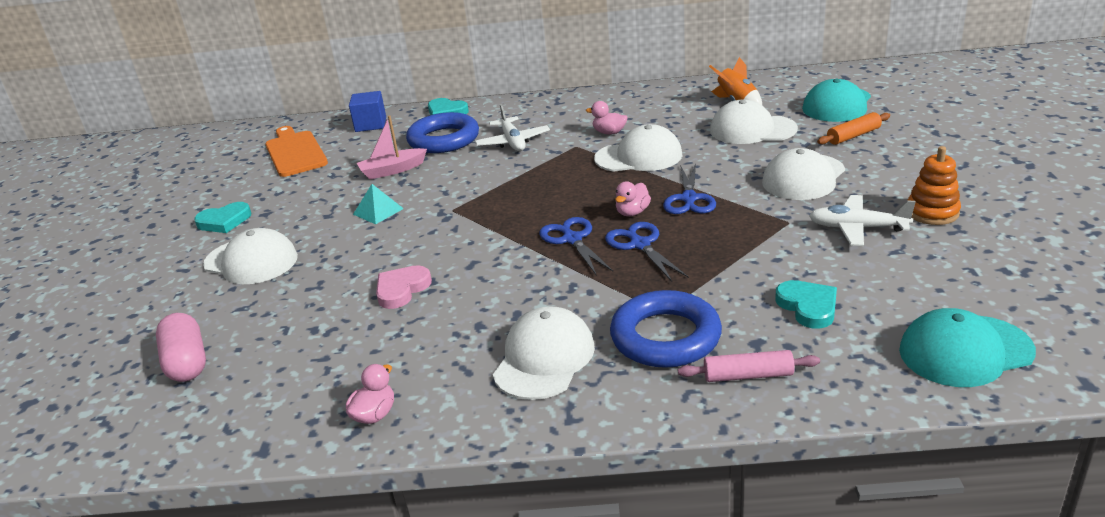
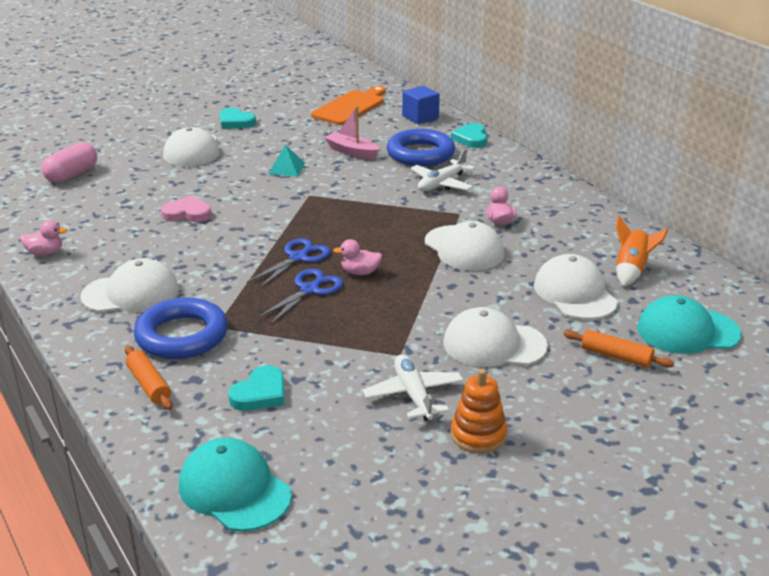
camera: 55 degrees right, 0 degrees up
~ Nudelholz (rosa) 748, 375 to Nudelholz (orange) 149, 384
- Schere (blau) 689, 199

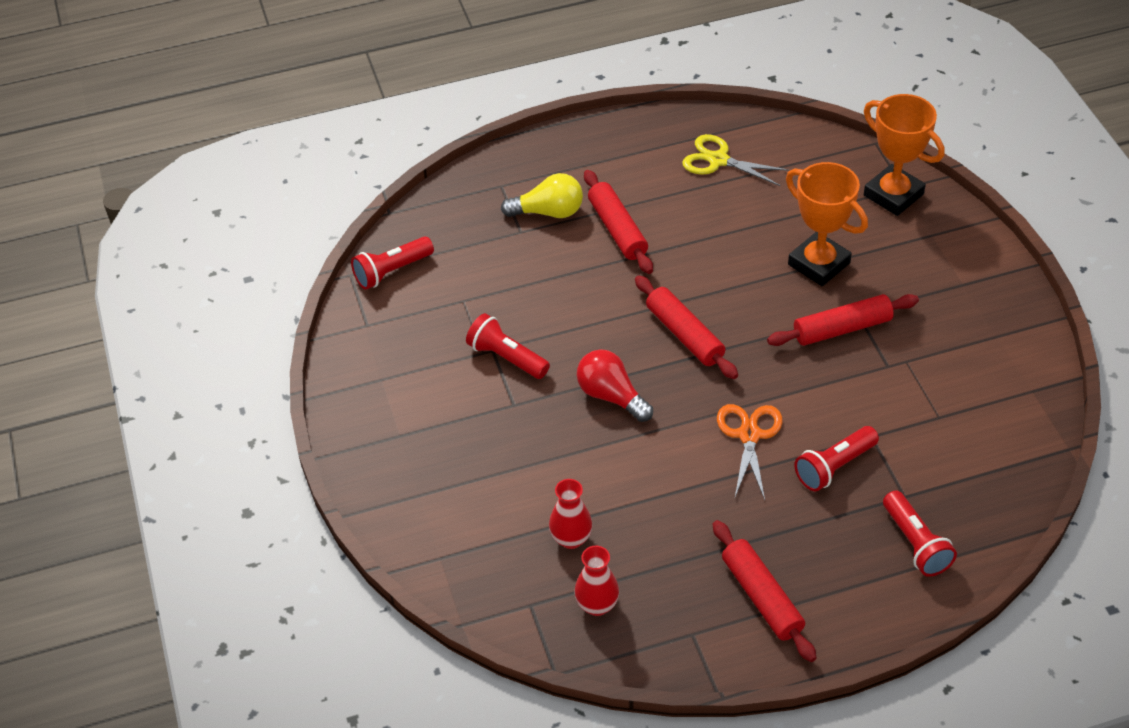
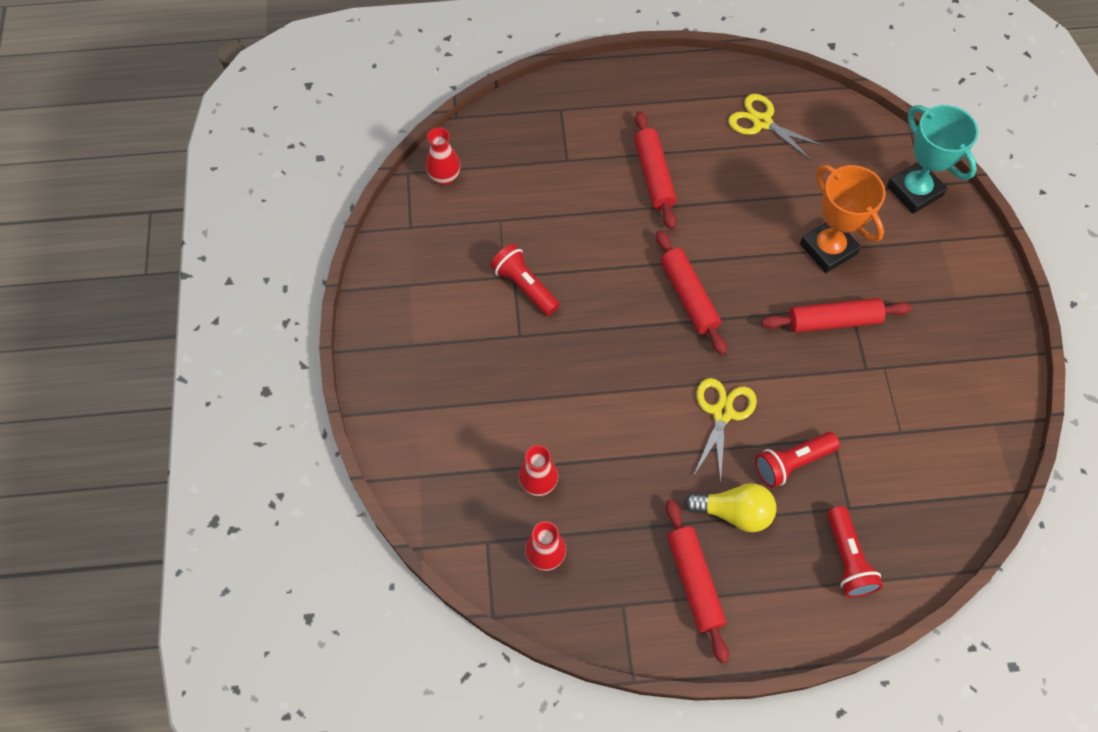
camera: 10 degrees right, 15 degrees up
~ Taschenlampe (rot) 392, 271 to Vase (rot) 444, 177
~ Glühbirne (gelb) 548, 212 to 734, 512
~ Schere (orange) 749, 435 to Schere (gelb) 722, 413
~ Pokal (orange) 893, 195 to Pokal (türkis) 914, 191
- Glühbirne (rot) 611, 396

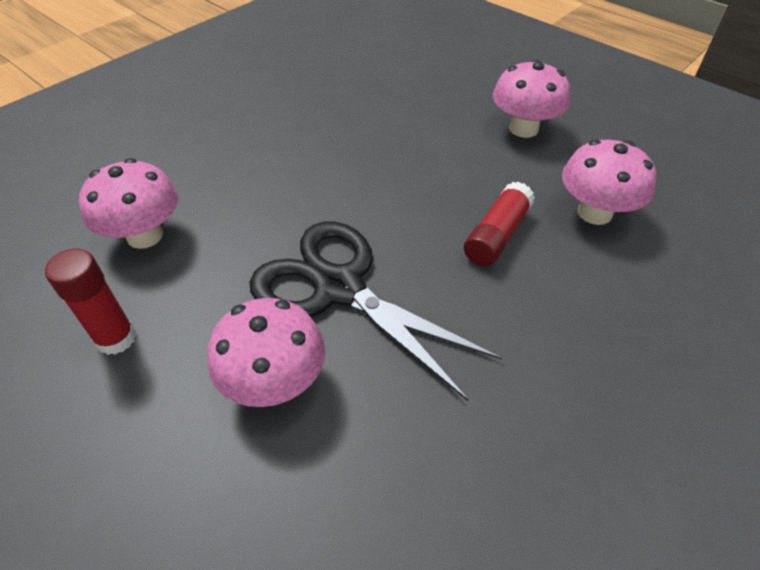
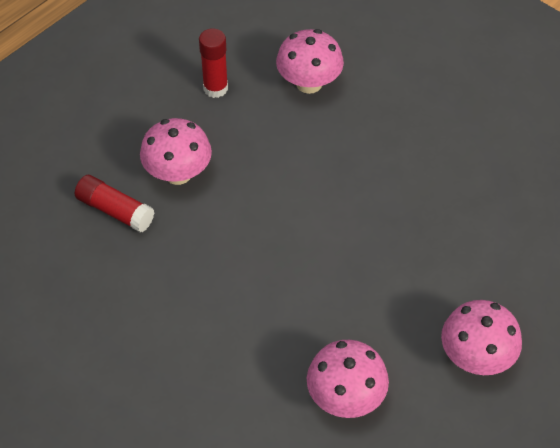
camera: 90 degrees right, 5 degrees up
~ Klebestift (rot) 497, 235 to 115, 210
- Schere (schwarz) 339, 288

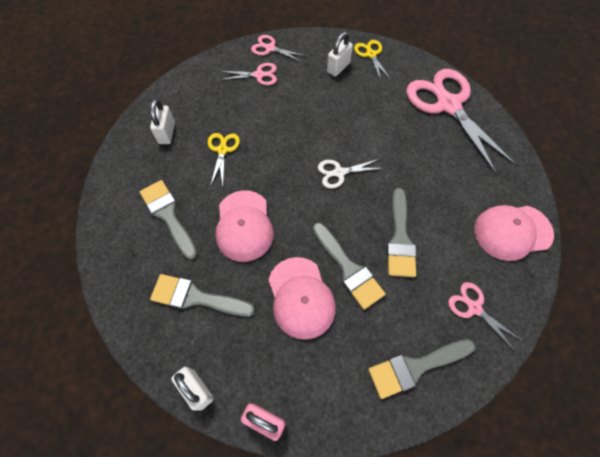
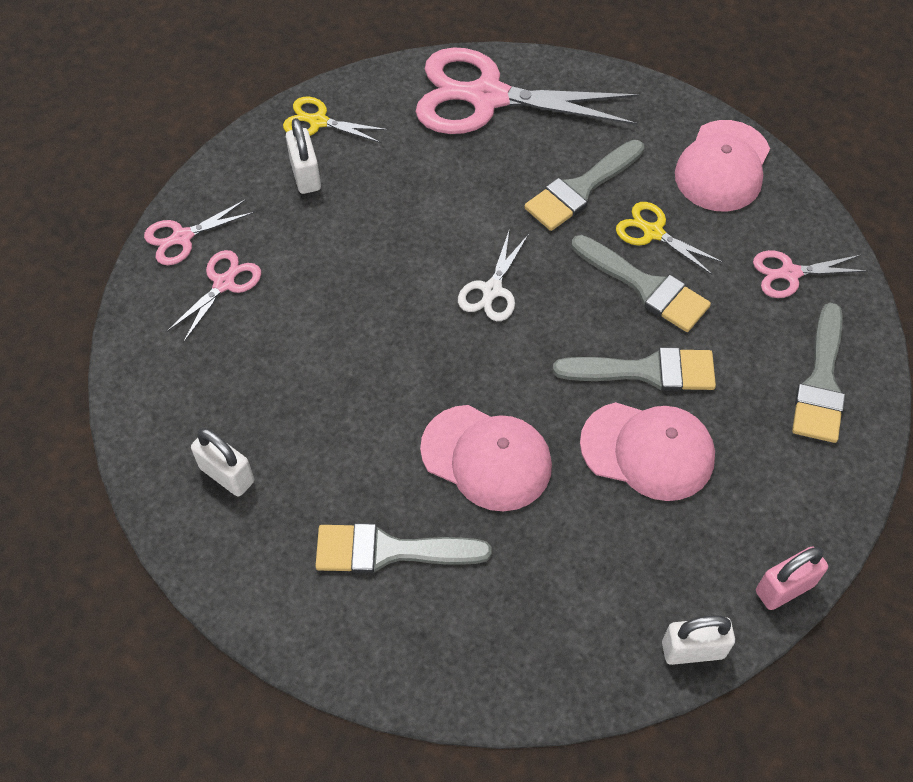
camera: 55 degrees left, 5 degrees down
~ Pinsel (grau) 196, 297 to 581, 188
~ Schere (gelb) 222, 150 to 653, 232

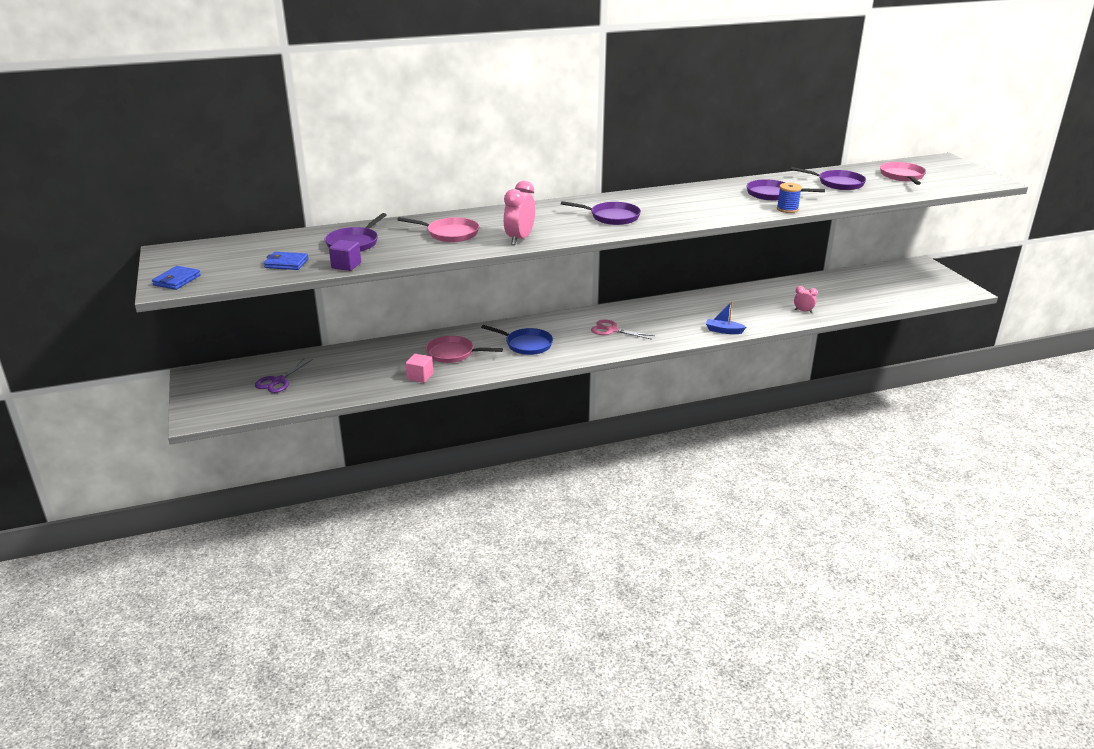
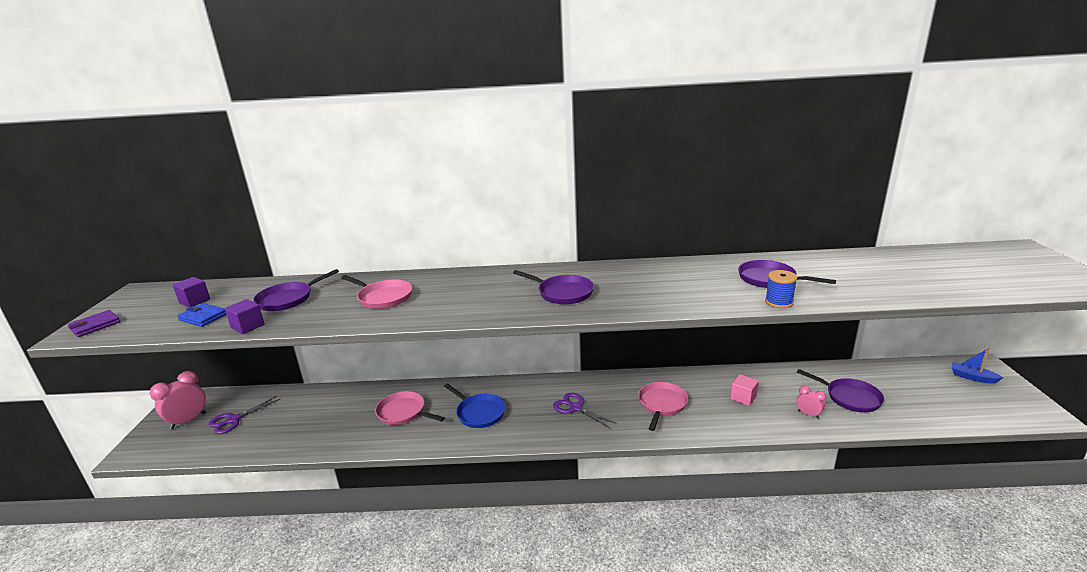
camera: 20 degrees right, 5 degrees down
~ Geldbörse (blau) 177, 280 to Geldbörse (lila) 95, 326
~ Wecker (rosa) 519, 239 to 188, 421
+ Kubus (lila) 195, 301
~ Schere (rosa) 612, 330 to Schere (lila) 576, 408
~ Pfanne (rosa) 902, 176 to 662, 404
~ Kubus (rosa) 420, 377 to 743, 398
~ Pfanne (lila) 838, 183 to 850, 397
~ Boot (blau) 723, 331 to 972, 377

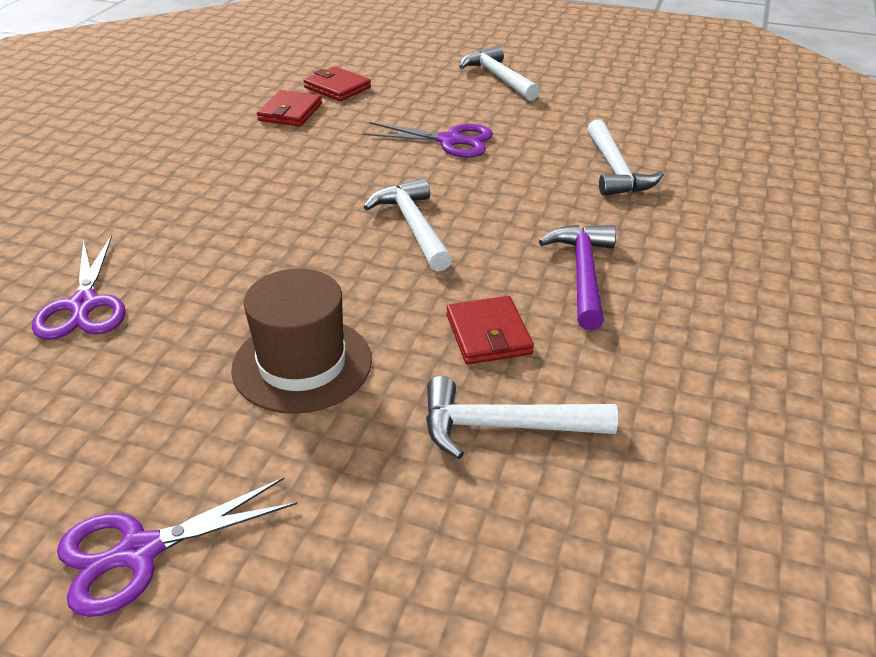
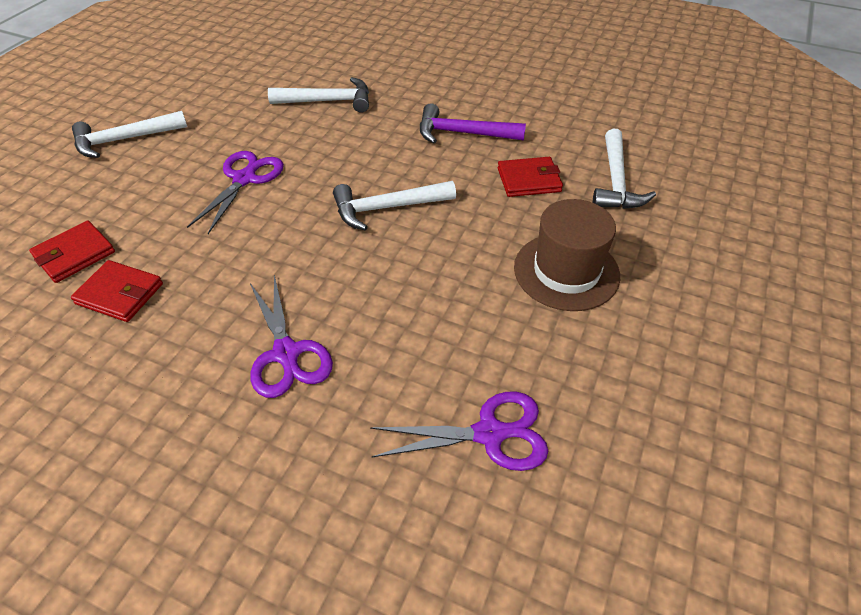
camera: 85 degrees left, 10 degrees up
~ Schere (lila) 139, 552 to 286, 353

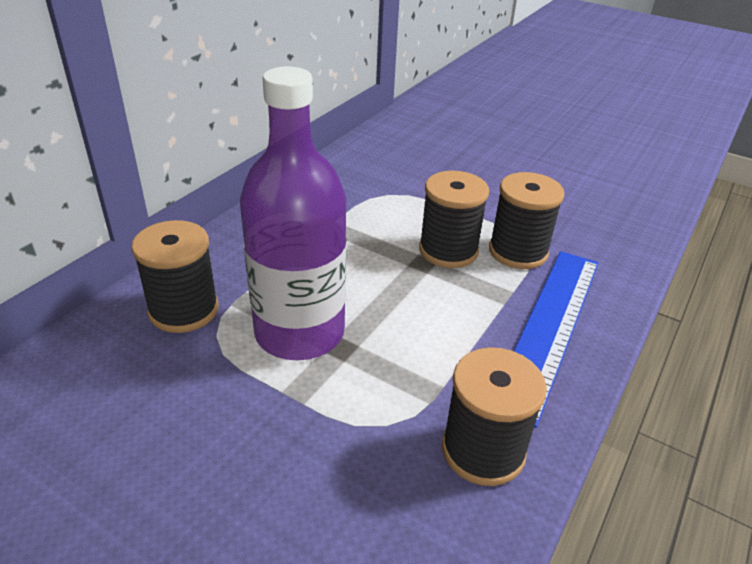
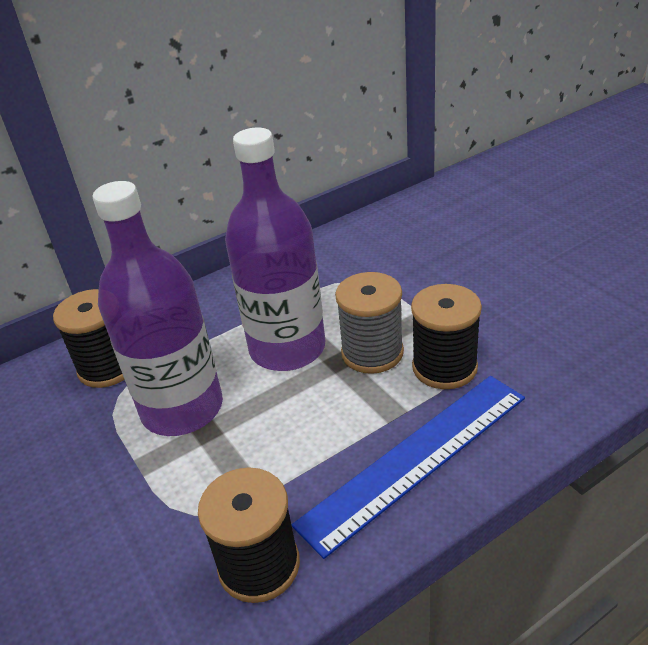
camera: 30 degrees right, 0 degrees up
+ Flasche (lila) 287, 348
~ Garnrolle (schwarz) 448, 250 to Garnrolle (grau) 372, 353

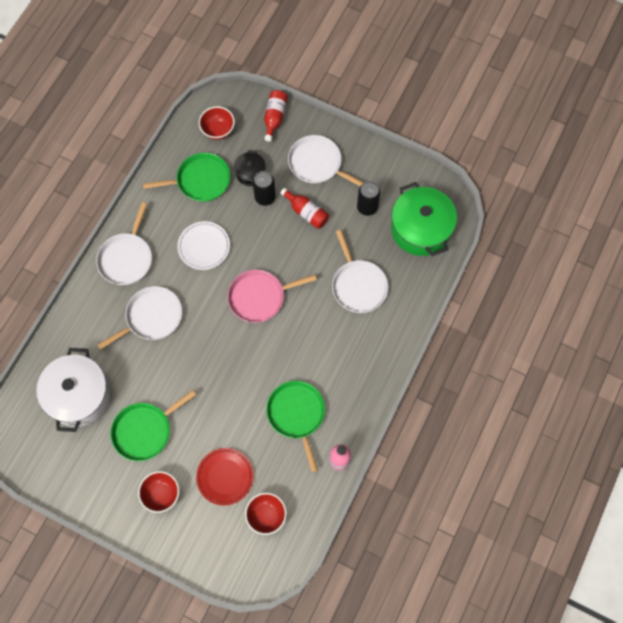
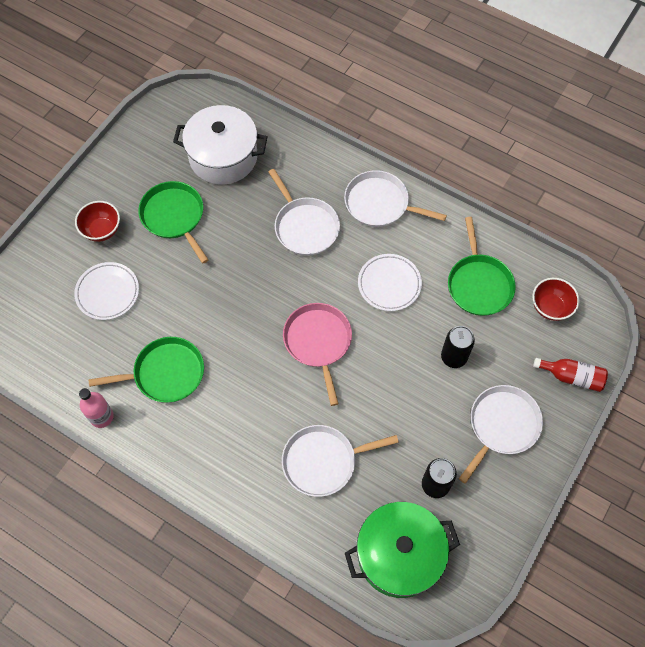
camera: 95 degrees right, 5 degrees down
~ Teller (rot) 225, 477 to Teller (weiß) 107, 293
- Kochtopf (schwarz) 250, 173
- Schüssel (rot) 266, 515
- Flasche (rot) 306, 212

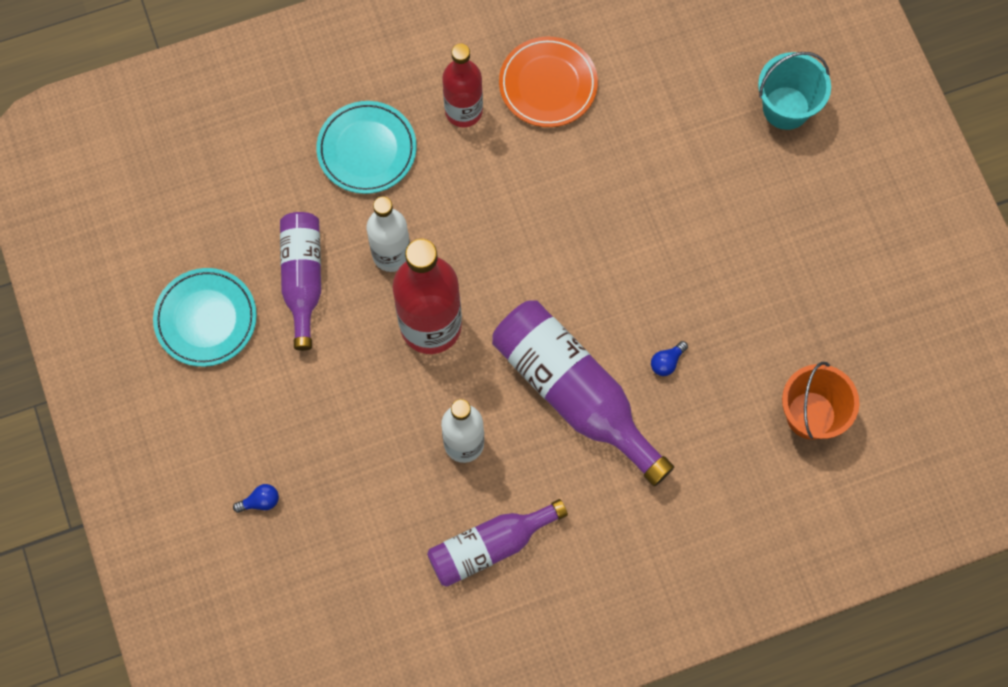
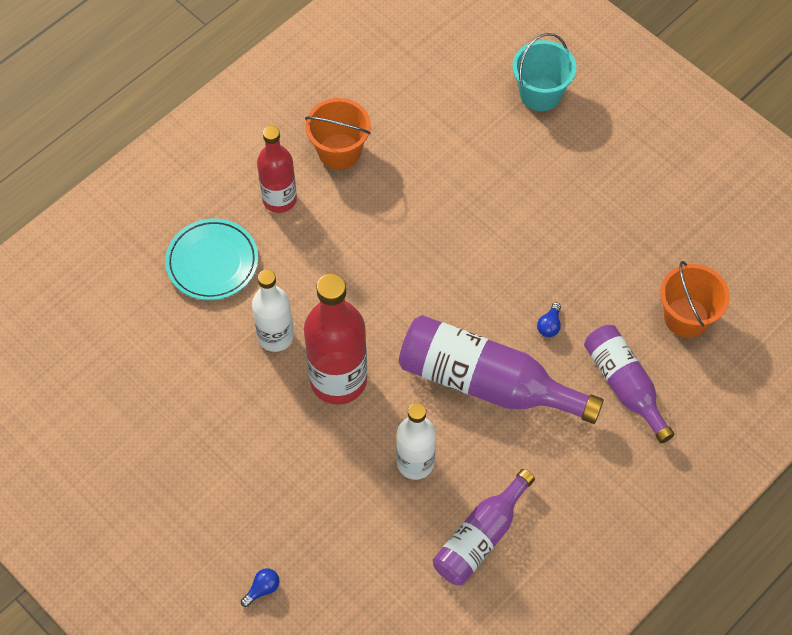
camera: 25 degrees left, 10 degrees down
~ Teller (orange) 548, 85 to Eimer (orange) 339, 151
~ Flasche (lila) 303, 278 to 624, 385
- Teller (türkis) 206, 319

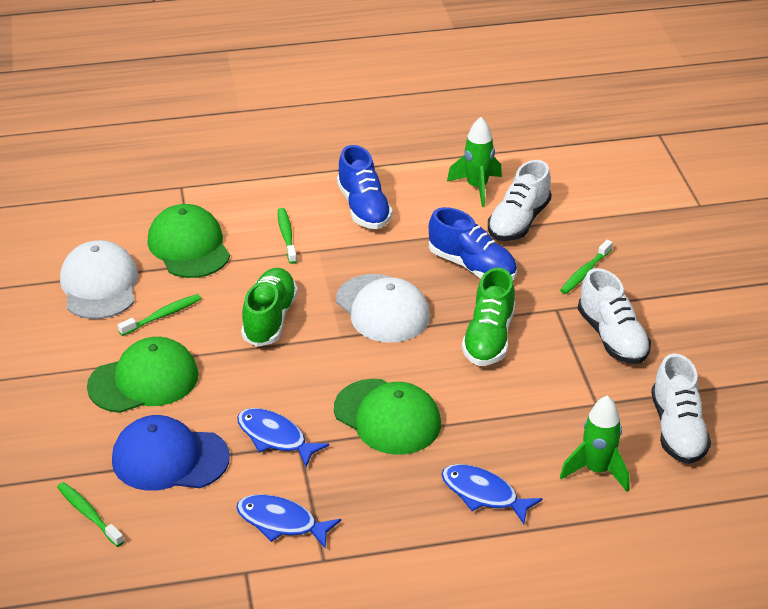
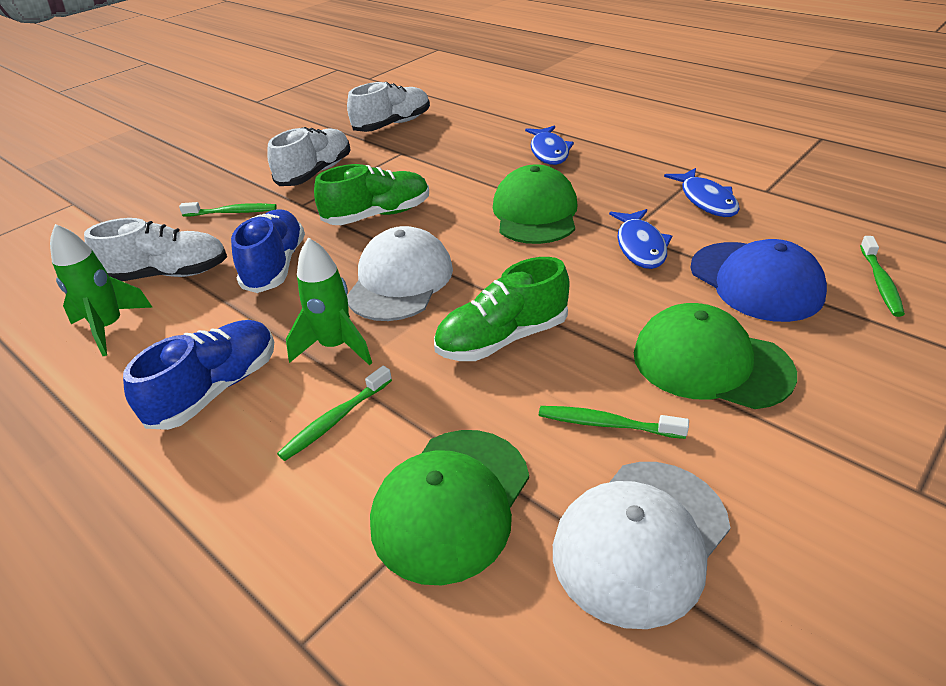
camera: 125 degrees left, 0 degrees up
~ Rakete (grün) 596, 470 to 336, 346

